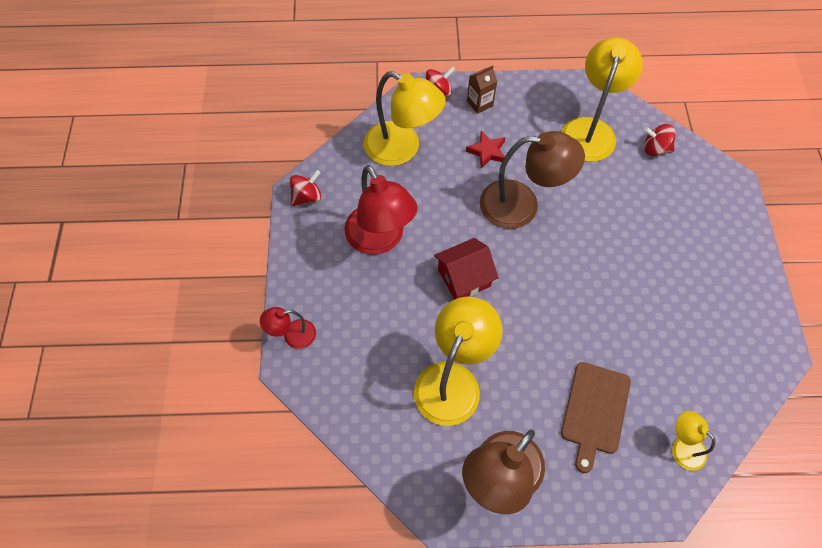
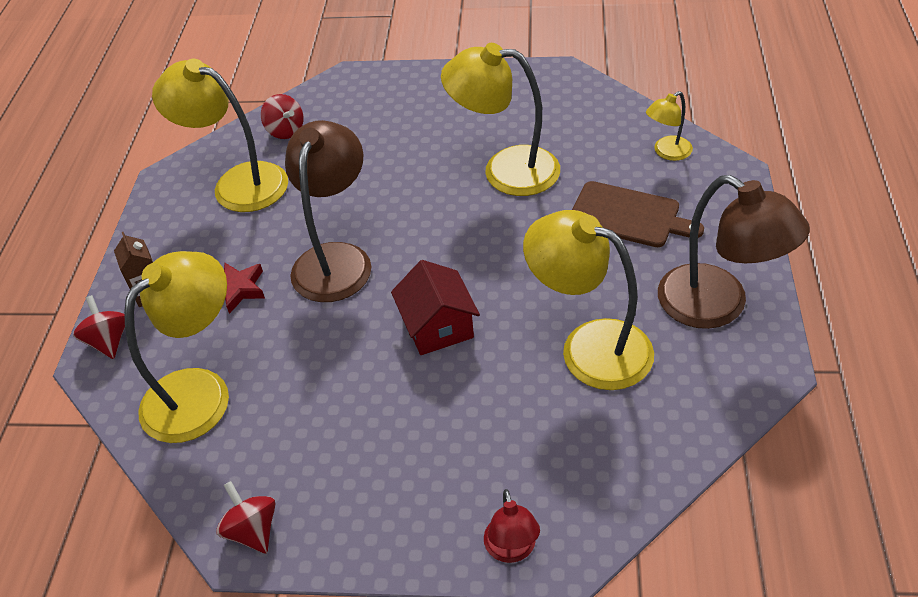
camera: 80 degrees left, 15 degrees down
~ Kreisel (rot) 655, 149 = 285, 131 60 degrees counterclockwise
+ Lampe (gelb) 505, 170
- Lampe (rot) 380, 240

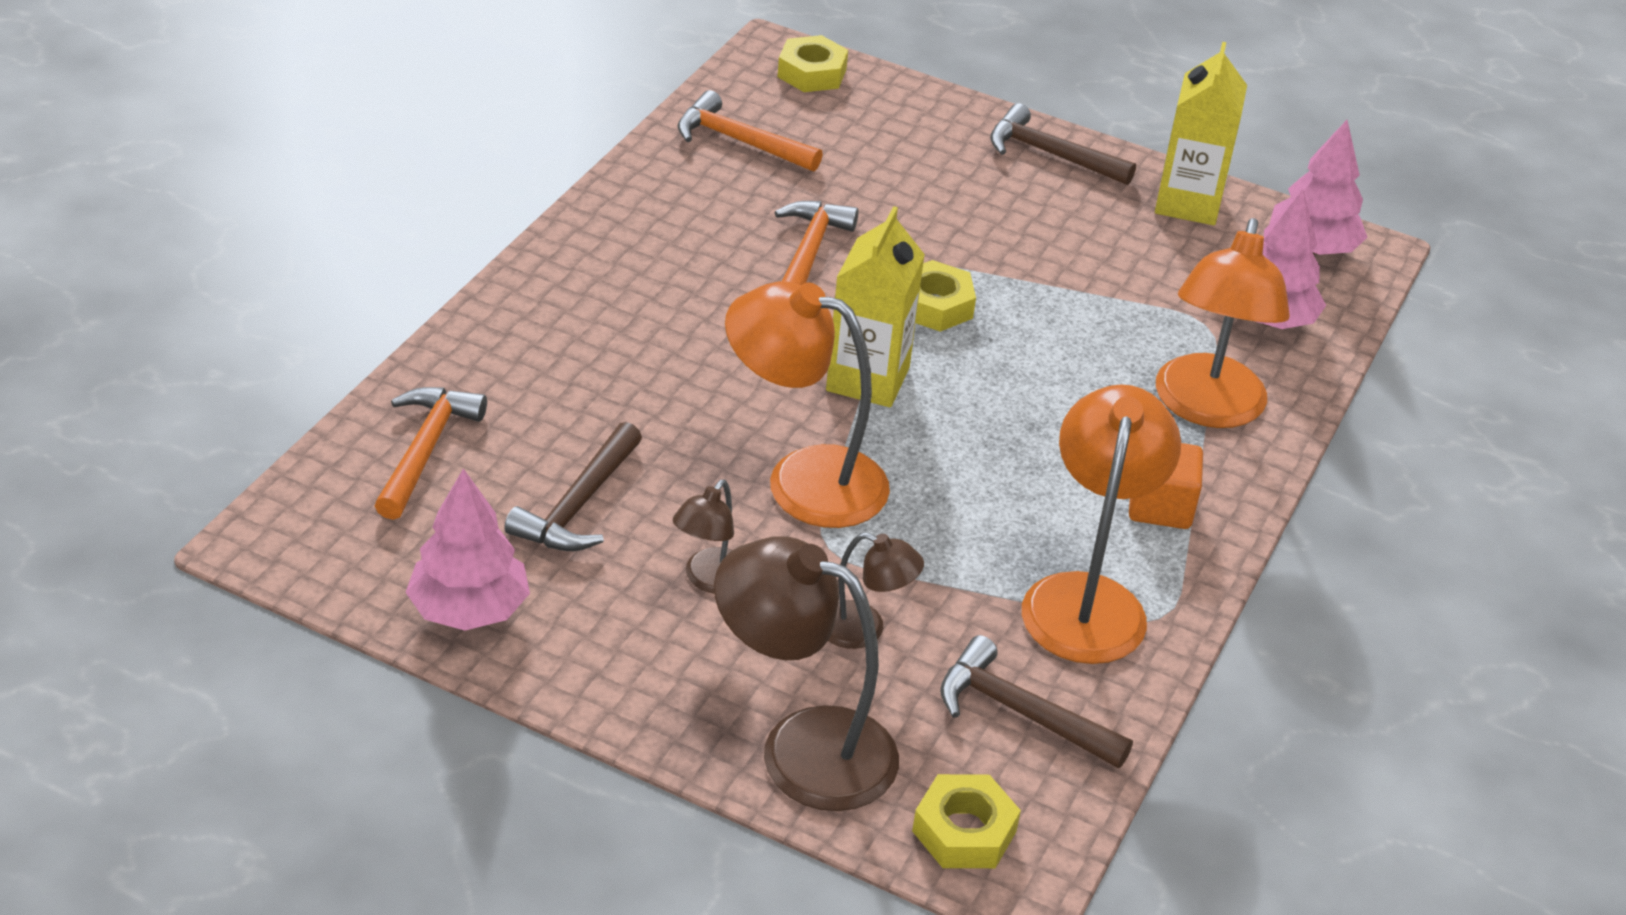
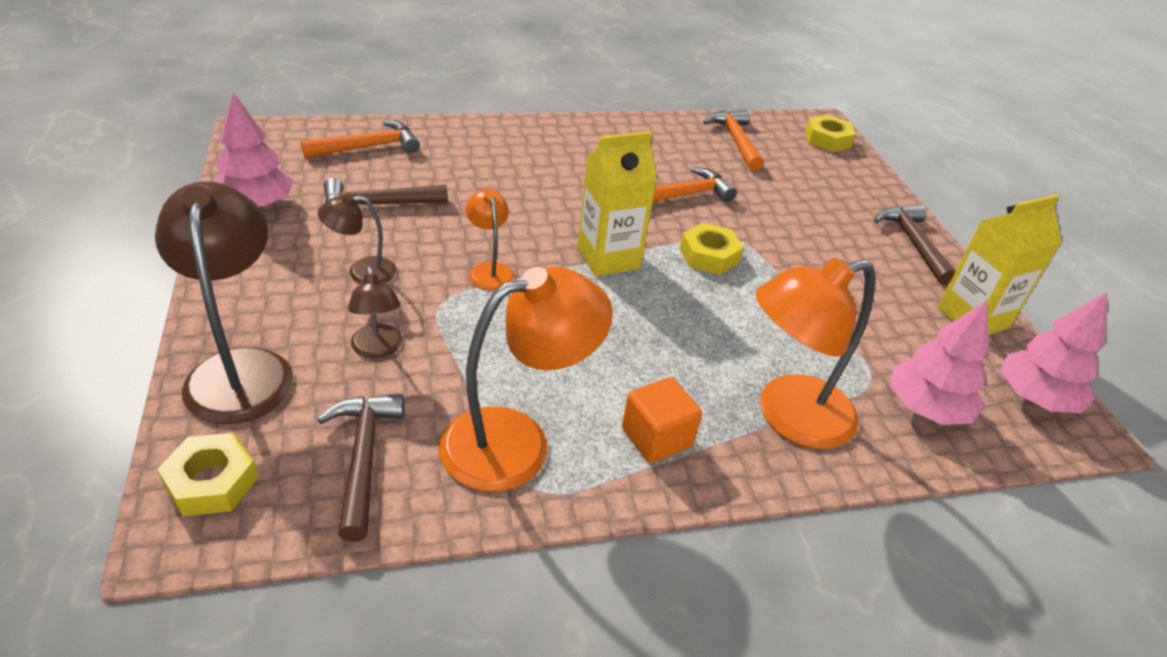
camera: 50 degrees right, 0 degrees up
~ Lampe (orange) 803, 479 = 489, 270 x0.52

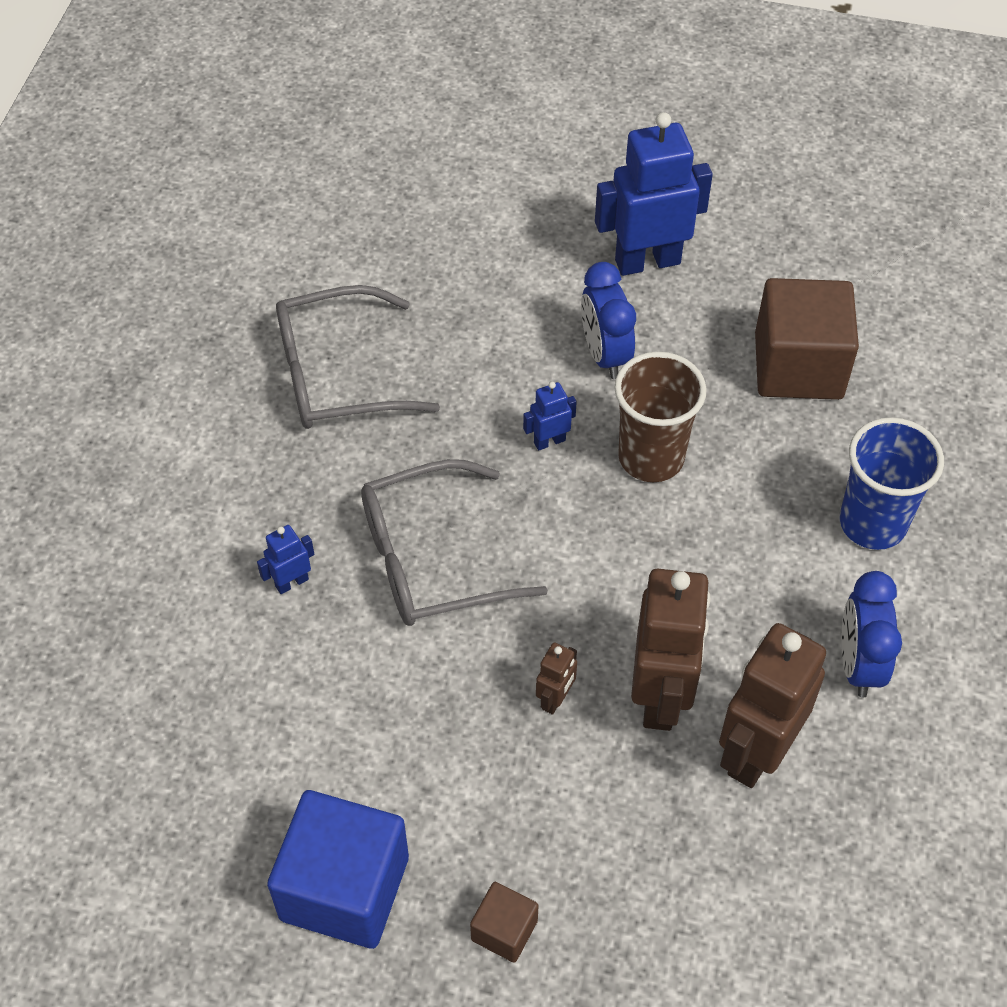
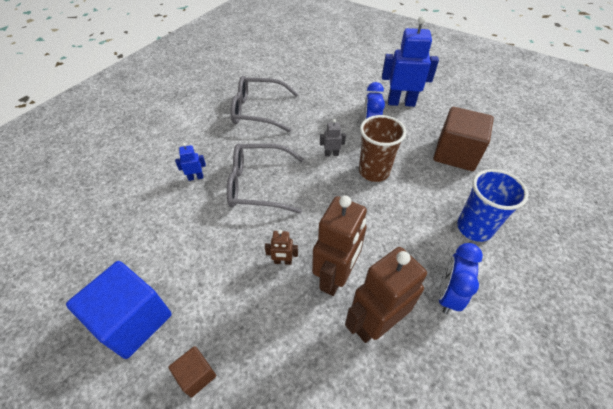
camera: 20 degrees right, 5 degrees down
~ Roboter (braun) 555, 699 = 283, 261 45 degrees clockwise
~ Roboter (blau) 549, 441 to Roboter (grau) 331, 154

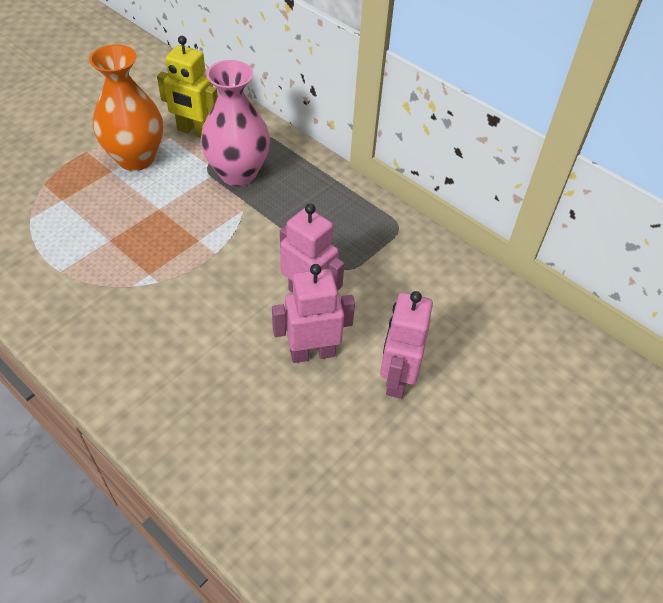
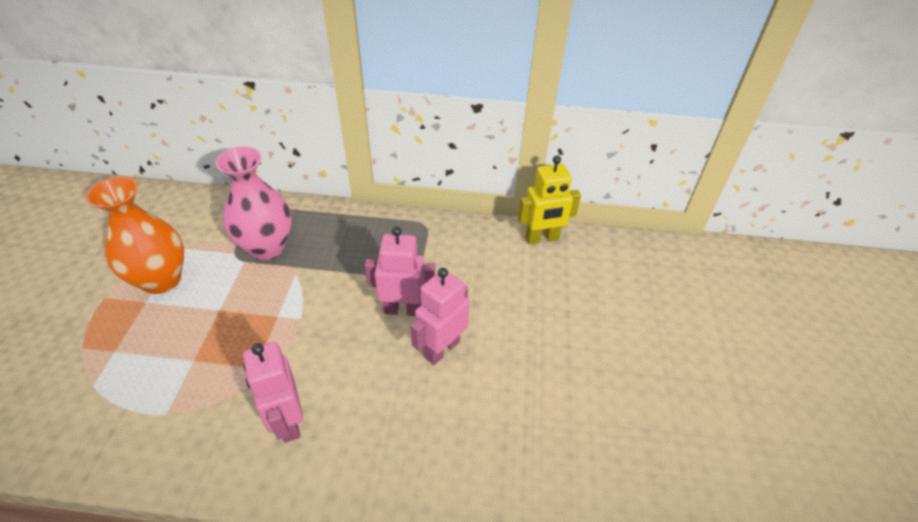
camera: 35 degrees left, 5 degrees down
~ Roboter (rosa) 397, 378 to 287, 422
~ Roboter (gelb) 194, 132 to 542, 238

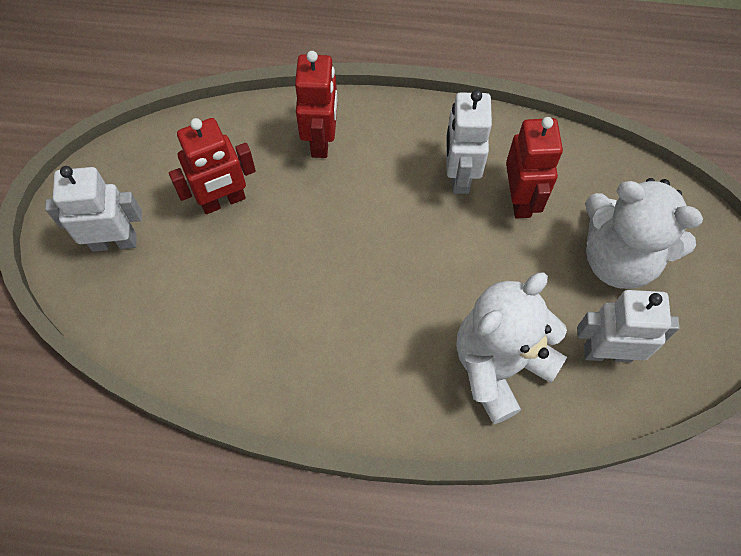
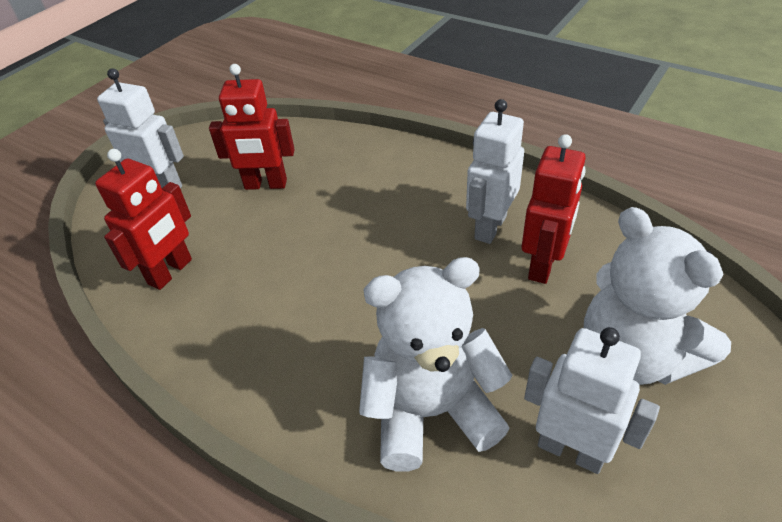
camera: 30 degrees right, 20 degrees down
~ Roboter (rot) 321, 140 to 171, 272

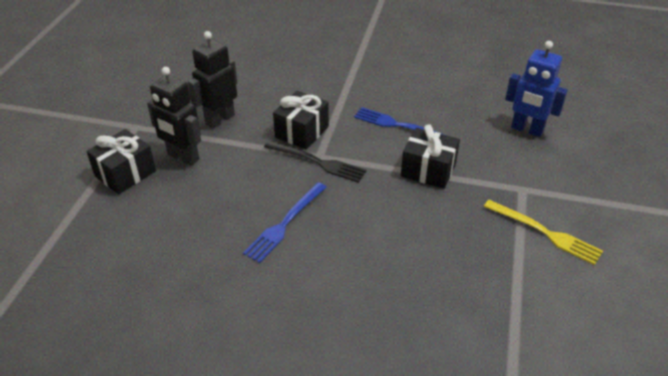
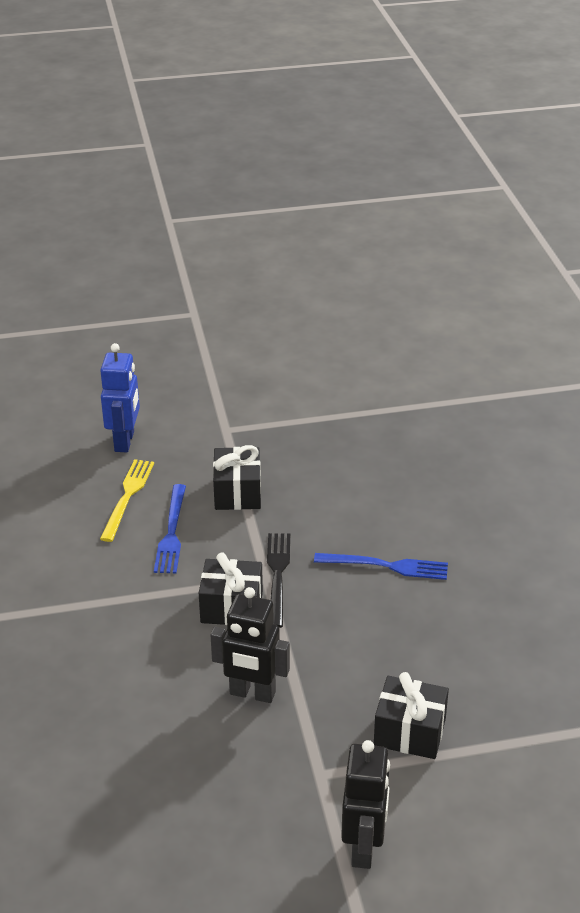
camera: 115 degrees left, 5 degrees down
~ Gabel (gelb) 545, 233 to 128, 496
~ Roboter (schwarz) 183, 157 to 364, 848

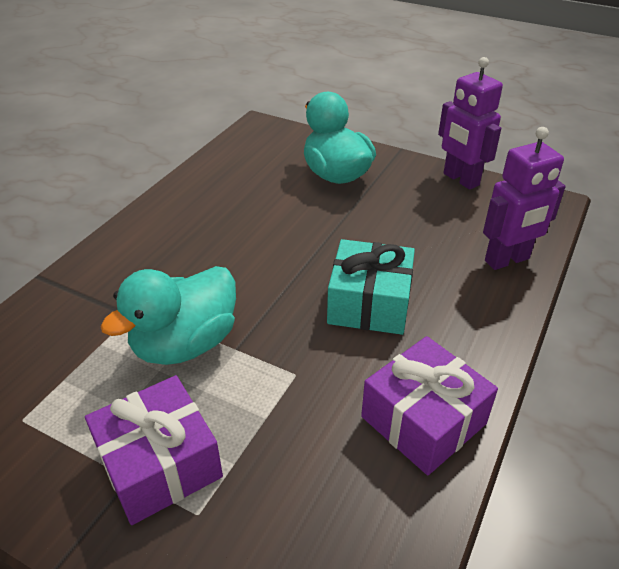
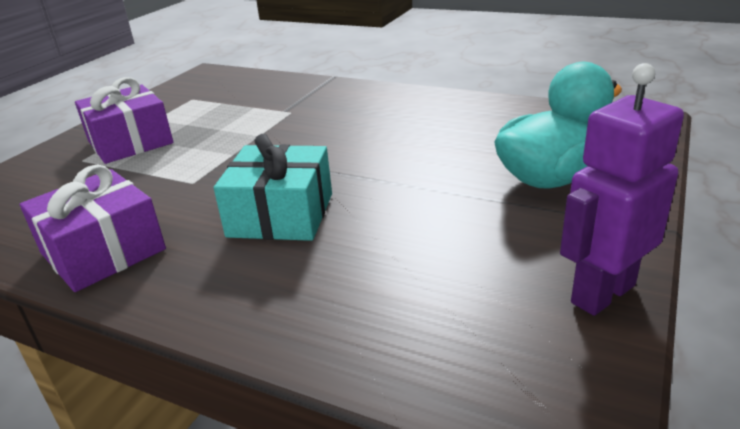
camera: 90 degrees right, 10 degrees down
- Ente (türkis) 185, 344
- Roboter (lila) 507, 260

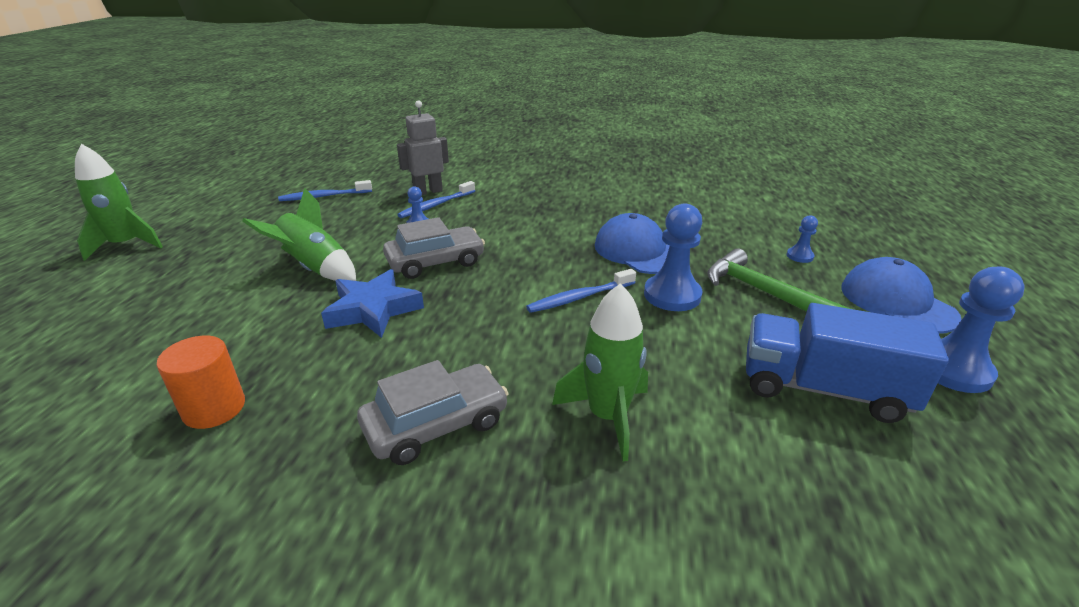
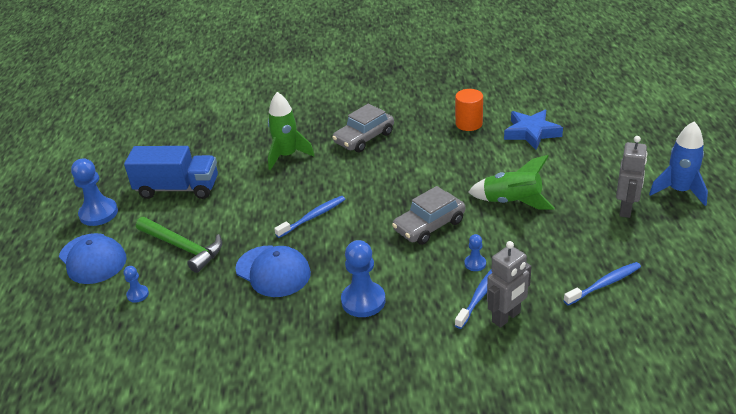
camera: 170 degrees right, 5 degrees up
~ Bauer (blau) 672, 295 to 363, 301
~ Stern (blau) 373, 310 to 531, 133
+ Roboter (grau) 626, 209
~ Rakete (grün) 126, 245 to Rakete (blau) 679, 191

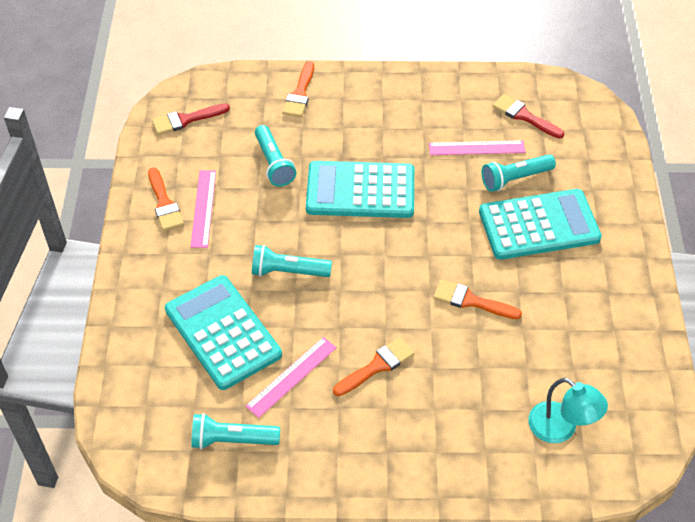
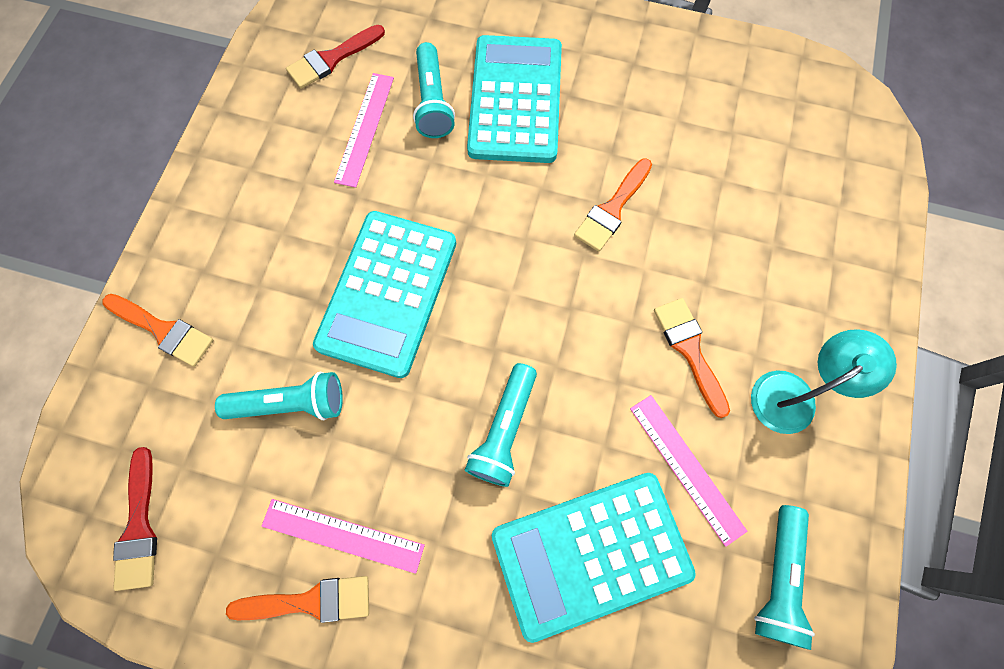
camera: 75 degrees left, 20 degrees up
~ Lampe (türkis) 561, 429 to 793, 394

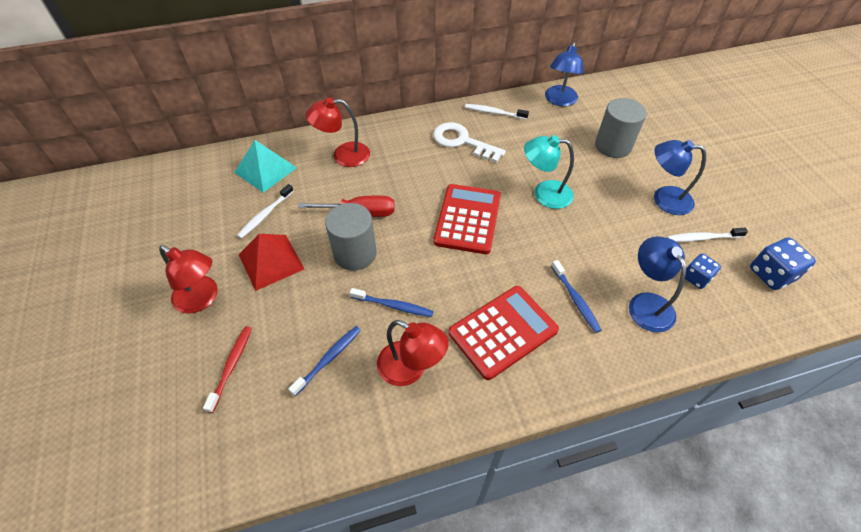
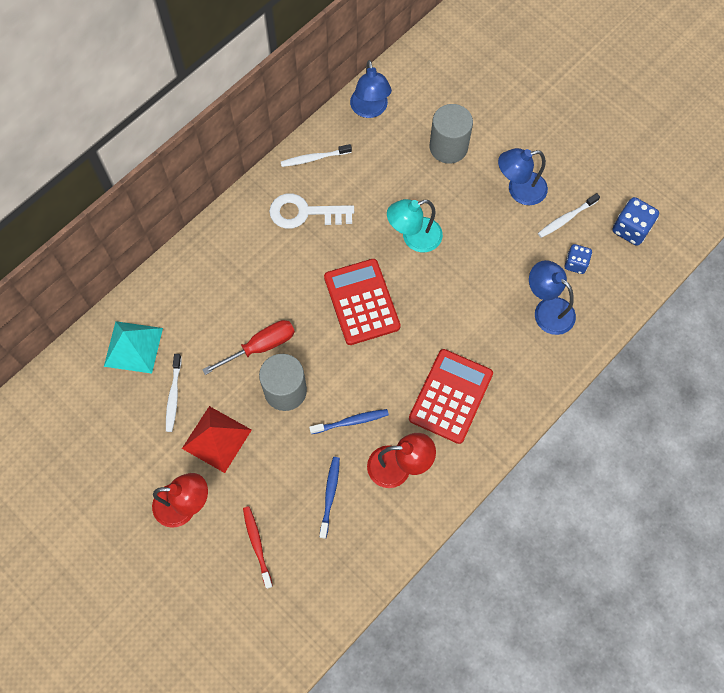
camera: 30 degrees left, 15 degrees up
- Lampe (rot) 343, 155
- Zahnbürste (blau) 575, 299

